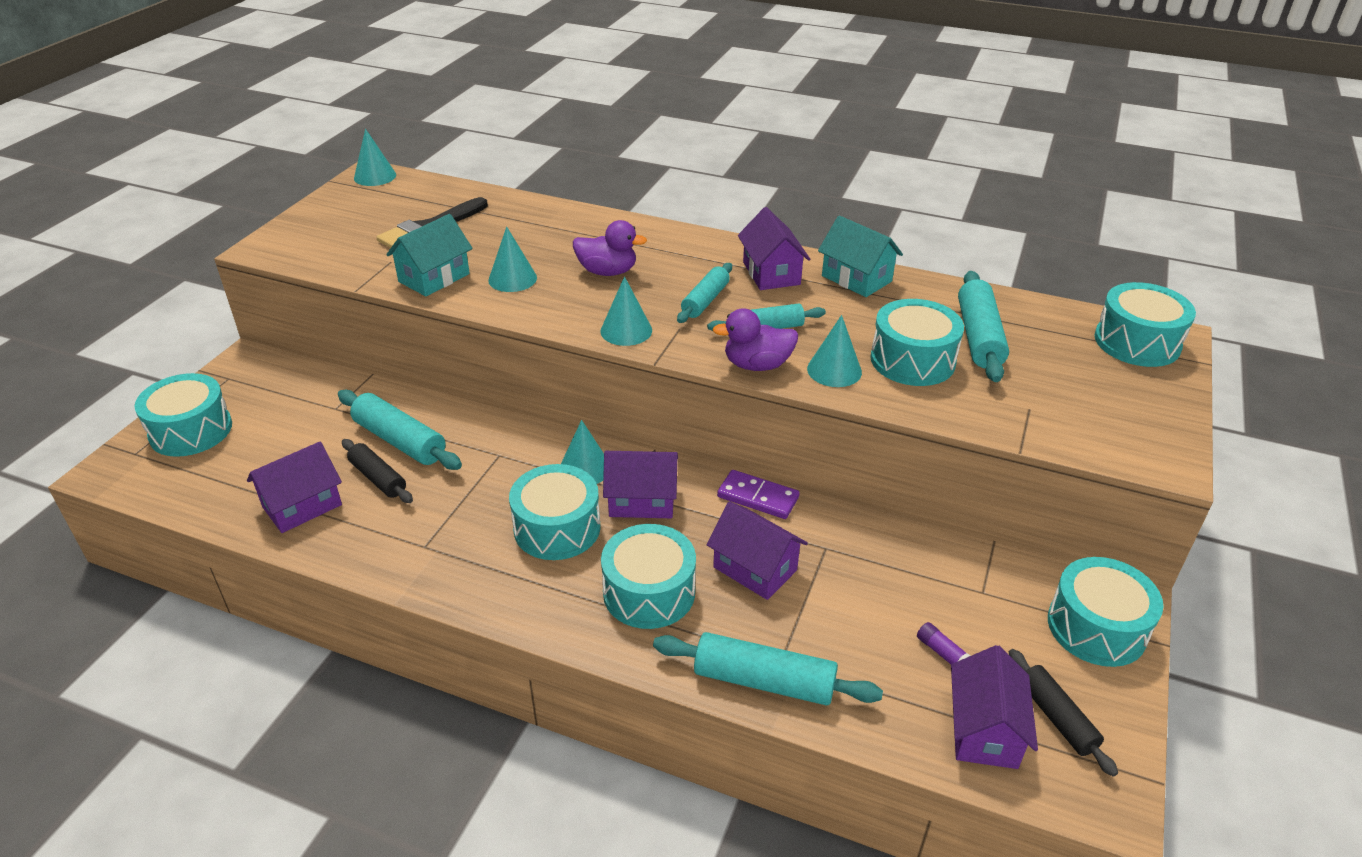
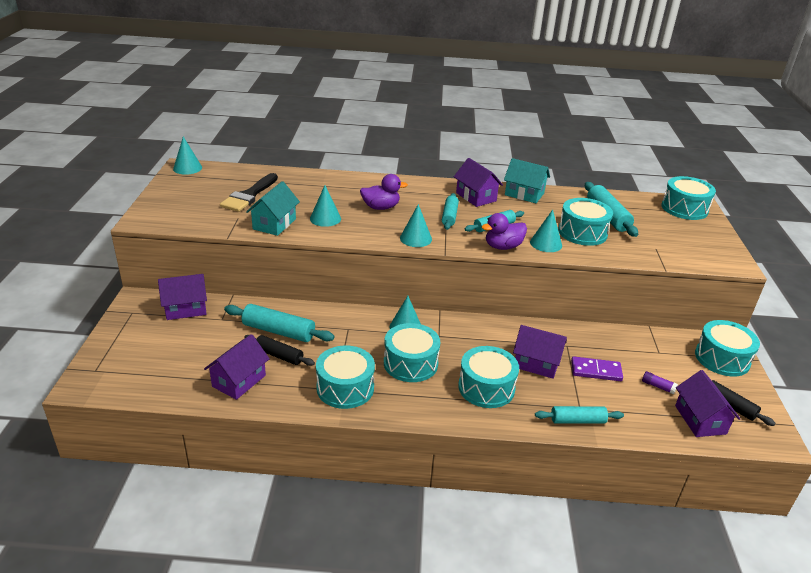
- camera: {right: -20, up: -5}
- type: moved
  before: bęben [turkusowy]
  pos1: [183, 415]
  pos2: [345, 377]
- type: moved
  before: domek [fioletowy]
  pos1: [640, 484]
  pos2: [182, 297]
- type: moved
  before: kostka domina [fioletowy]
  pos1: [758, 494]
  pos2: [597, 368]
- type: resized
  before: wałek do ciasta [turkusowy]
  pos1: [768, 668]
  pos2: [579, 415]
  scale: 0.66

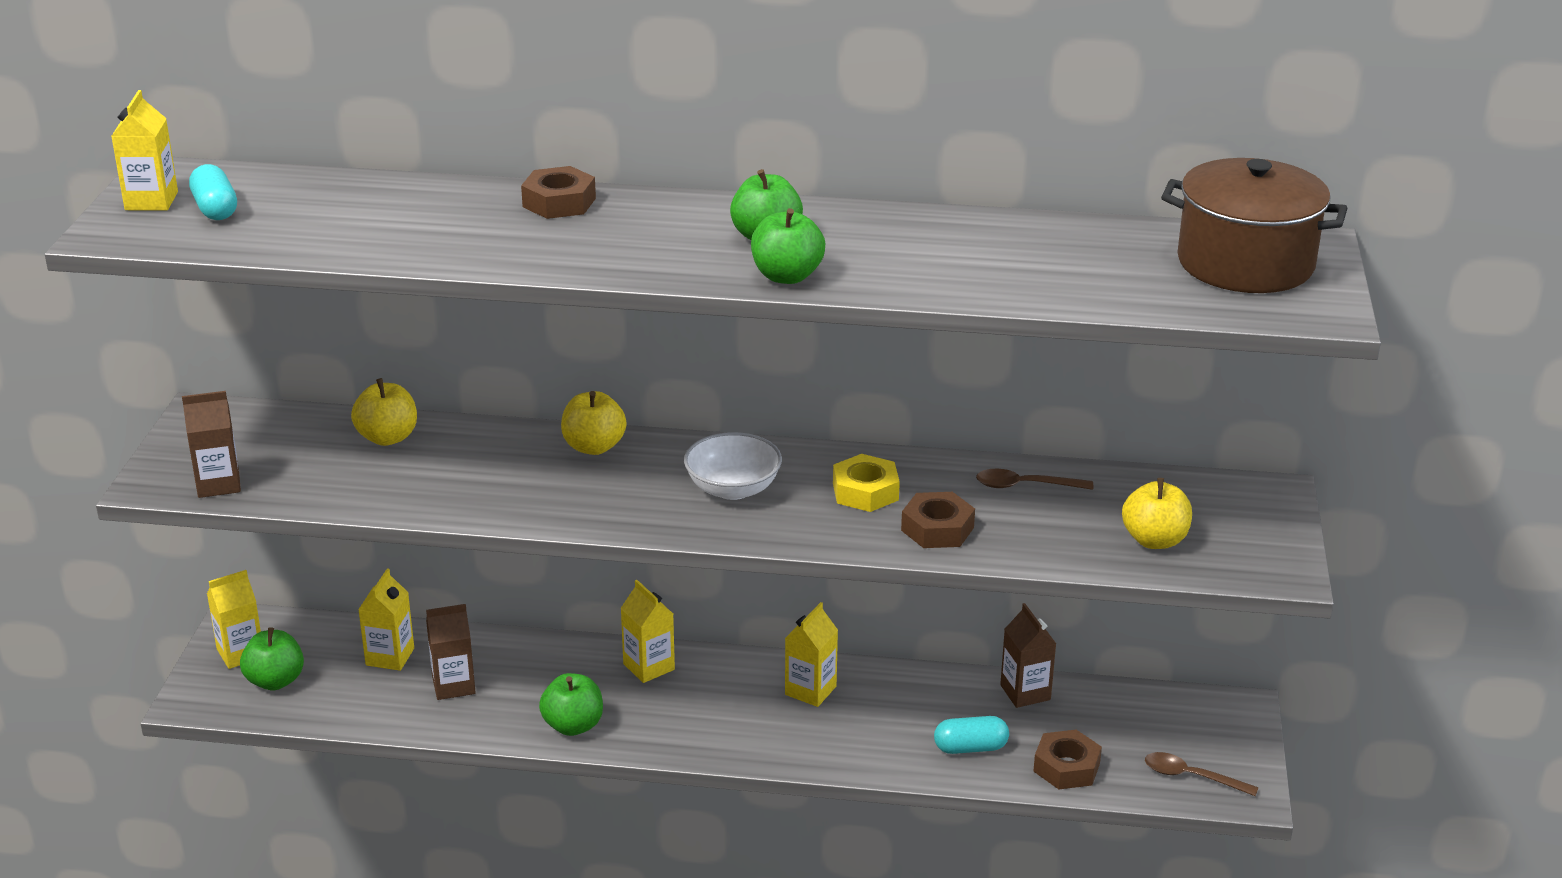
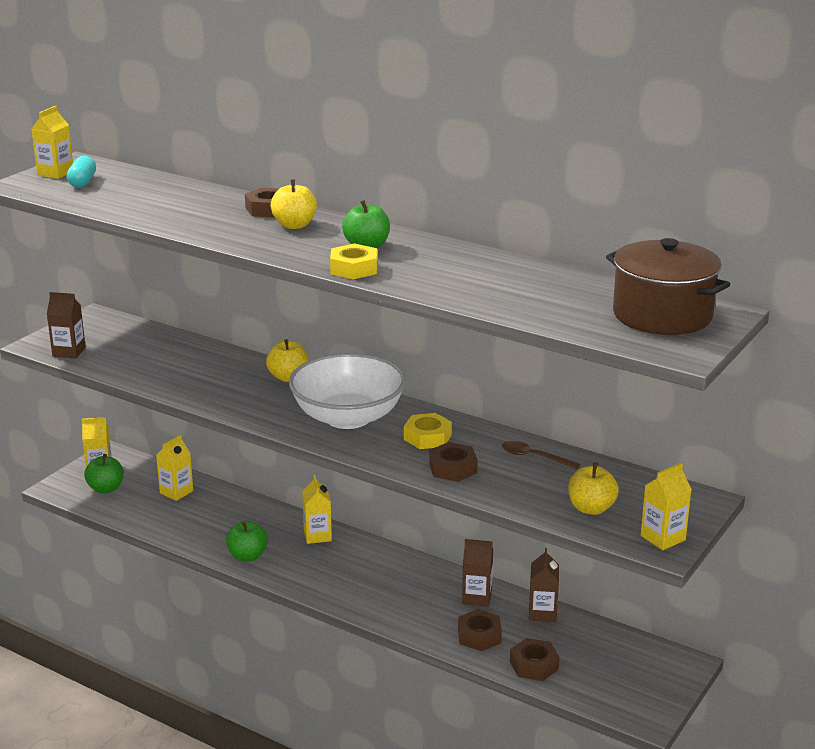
- camera: {right: 25, up: -5}
- type: replaced
  before: jabłko [zielony]
  after: nakrętka [żółty]
  pos1: [788, 246]
  pos2: [353, 261]
- type: moved
  before: jabłko [żółty]
  pos1: [384, 412]
  pos2: [293, 204]
- type: resized
  before: miska [biały]
  pos1: [733, 466]
  pos2: [347, 391]
  scale: 1.78
- type: moved
  before: karton mleka [żółty]
  pos1: [811, 654]
  pos2: [666, 506]
- type: moved
  before: karton mleka [brązowy]
  pos1: [451, 652]
  pos2: [477, 573]
- type: replaced
  before: kapsułka [turkusowy]
  after: nakrętka [brązowy]
  pos1: [971, 735]
  pos2: [480, 630]
- type: removed
  before: łyżka [brązowy]
  pos1: [1202, 774]

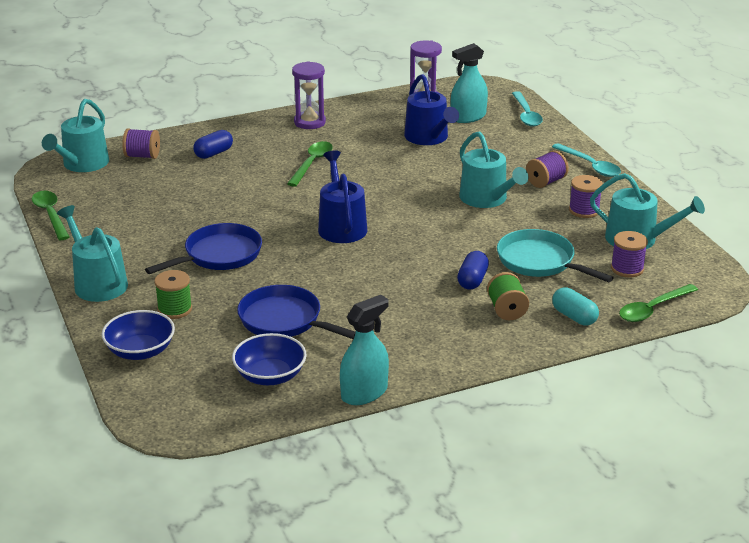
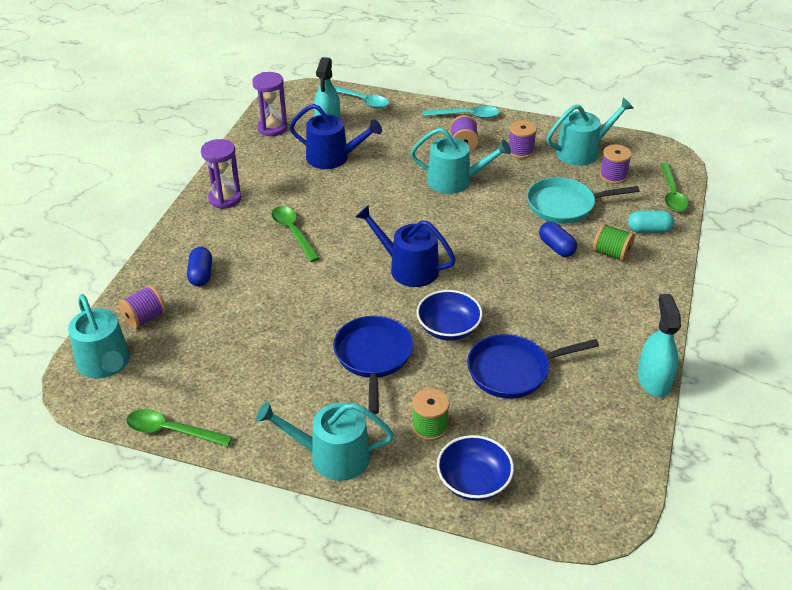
- camera: {right: -50, up: 10}
- type: moved
  before: miska [niebieski]
  pos1: [269, 359]
  pos2: [450, 315]

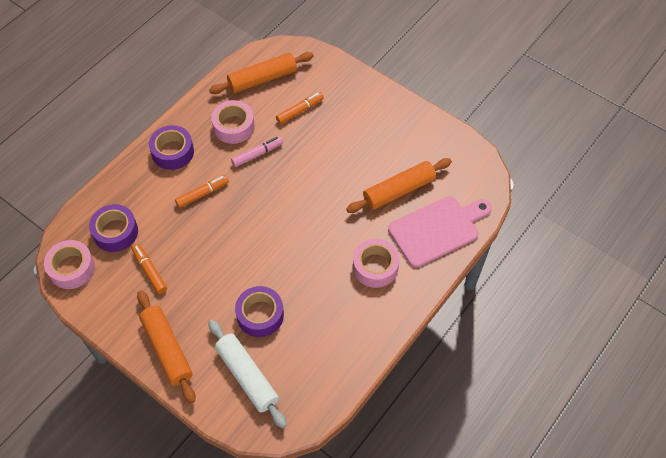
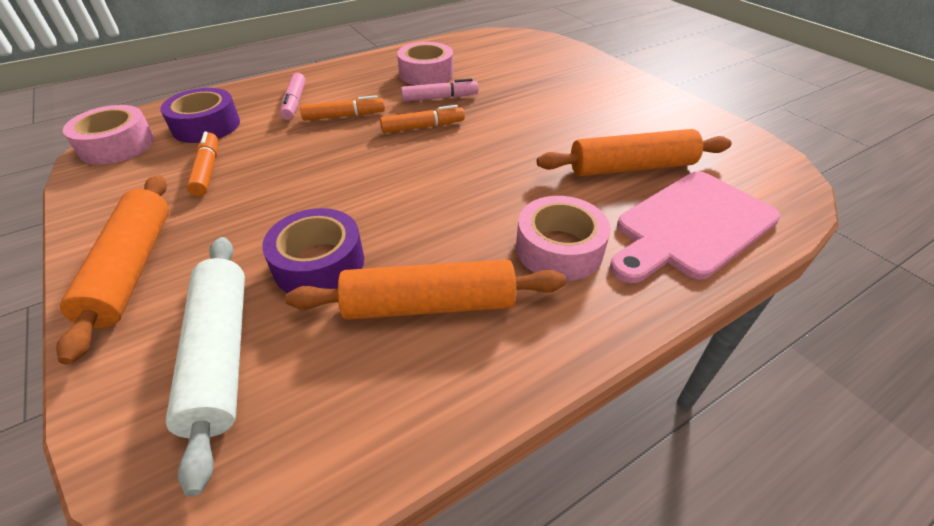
- camera: {right: 20, up: -15}
- type: moved
  before: wałek do ciasta [pomarańczowy]
  pos1: [261, 73]
  pos2: [425, 289]
- type: moved
  before: flamaster [pomarańczowy]
  pos1: [300, 108]
  pos2: [422, 119]
- type: removed
  before: taśma klejąca [fioletowy]
  pos1: [171, 147]
- type: turned
  before: deska do krojenia [różowy]
  pos1: [440, 232]
  pos2: [695, 227]
  turn: 150
- type: added
  after: flamaster [różowy]
  pos2: [293, 96]

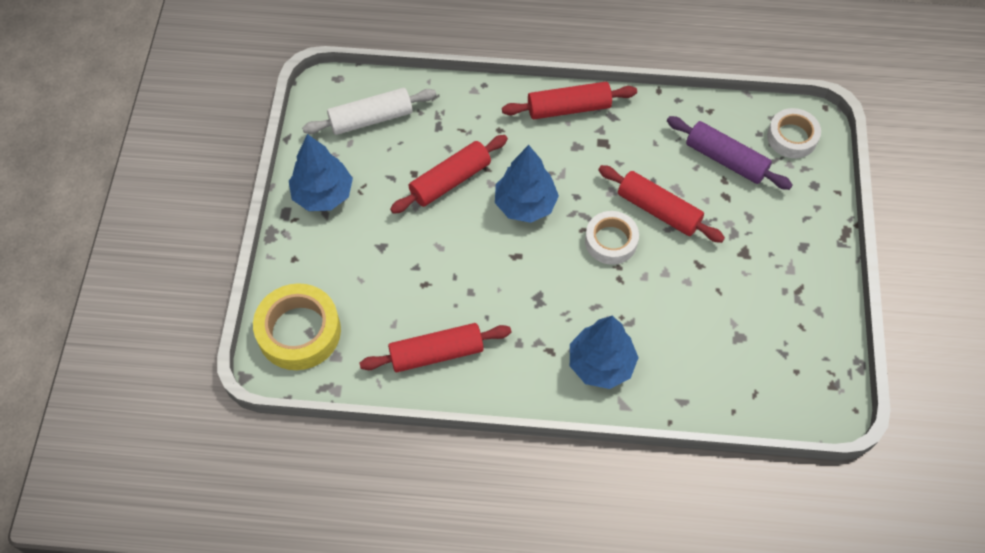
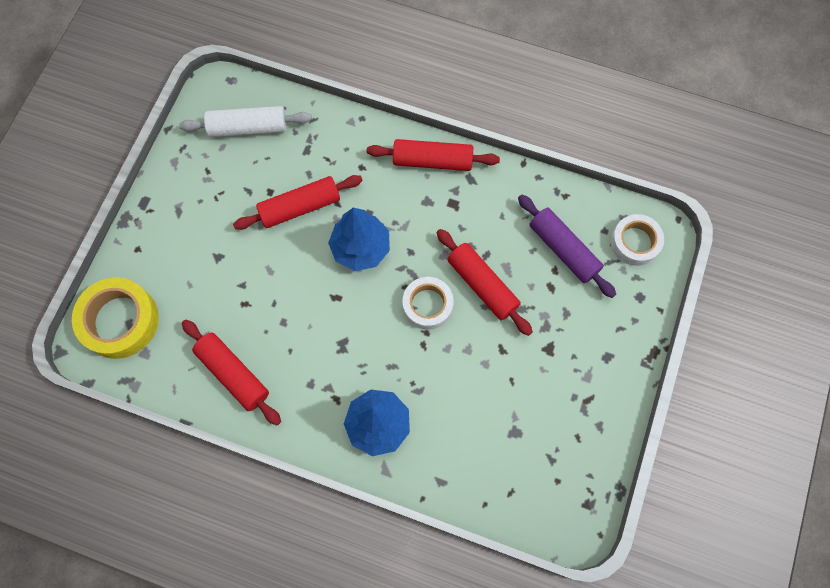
- camera: {right: 15, up: 10}
- type: removed
  before: drzewko [niebieski]
  pos1: [321, 172]
- type: turned
  before: wałek do ciasta [czerwony]
  pos1: [435, 347]
  pos2: [231, 372]
  turn: 45

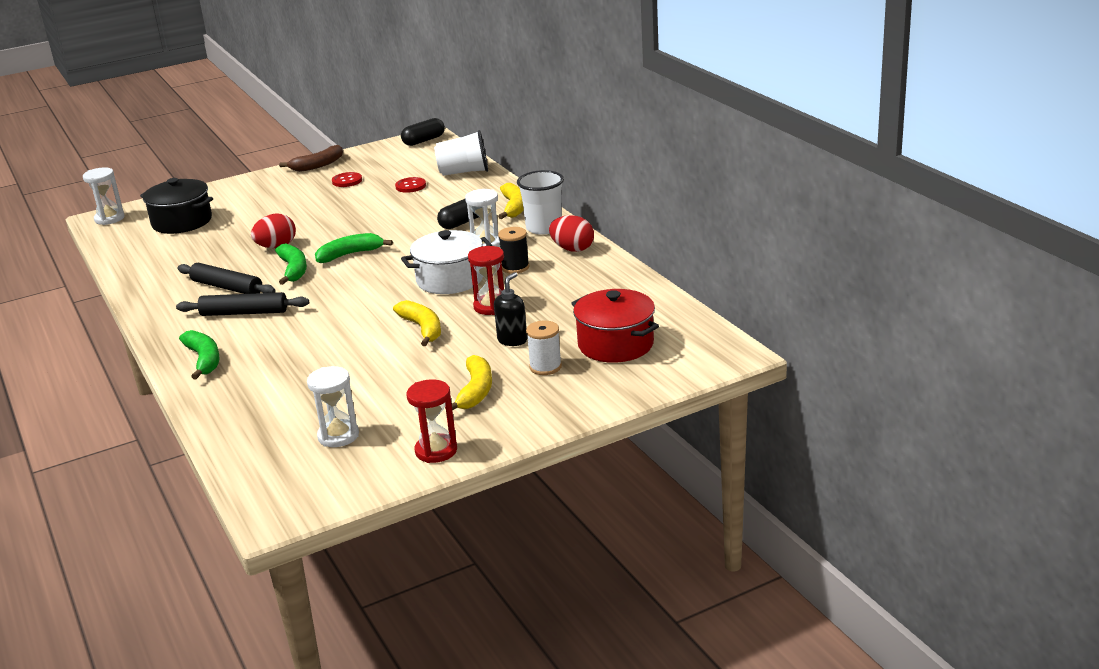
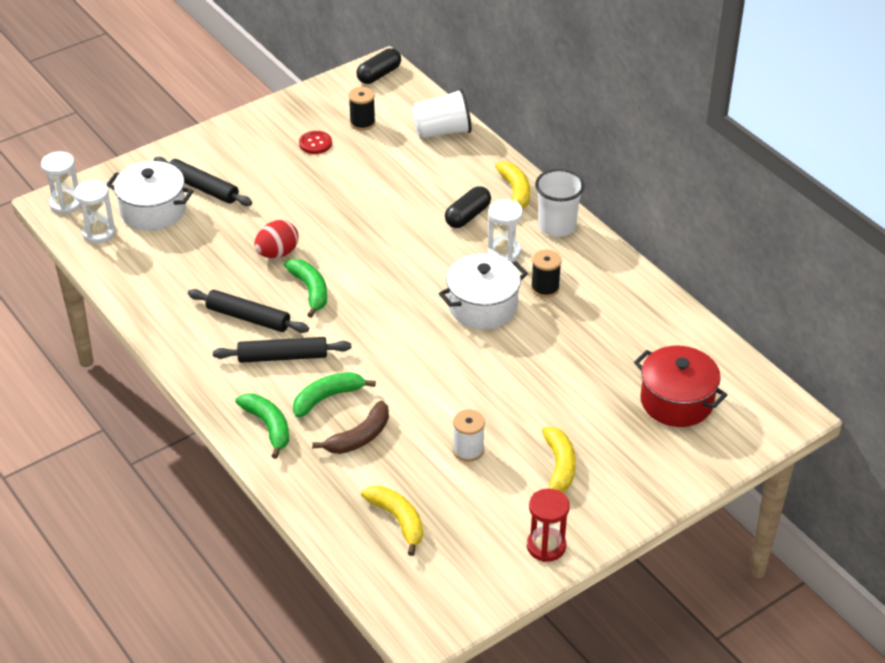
- camera: {right: -10, up: 15}
- type: moved
  before: banan [brązowy]
  pos1: [311, 158]
  pos2: [350, 427]
- type: removed
  before: guzik [czerwony]
  pos1: [410, 185]
- type: recoloured
  before: garnek [czarny]
  after: garnek [biały]
  pos1: [176, 206]
  pos2: [149, 196]
- type: removed
  before: jajko [czerwony]
  pos1: [571, 233]
- type: moved
  before: banan [zielony]
  pos1: [354, 248]
  pos2: [334, 395]
- type: removed
  before: klepsydra [czerwony]
  pos1: [486, 280]
- type: removed
  before: dozownik mydła [czarny]
  pos1: [510, 309]
- type: moved
  before: banan [żółty]
  pos1: [417, 323]
  pos2: [392, 521]
- type: moved
  before: szpulka [biały]
  pos1: [544, 348]
  pos2: [469, 435]
- type: moved
  before: klepsydra [biały]
  pos1: [333, 406]
  pos2: [95, 212]
- type: added
  after: szpulka [czarny]
  pos2: [362, 109]
- type: added
  after: wałek do ciasta [czarny]
  pos2: [203, 181]

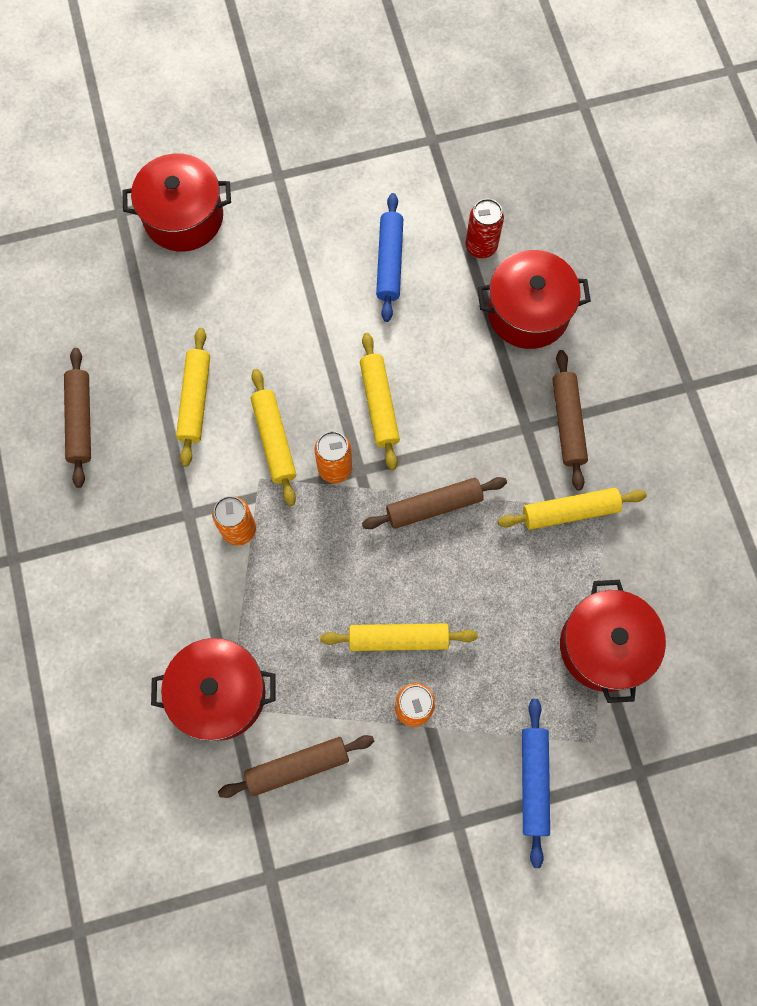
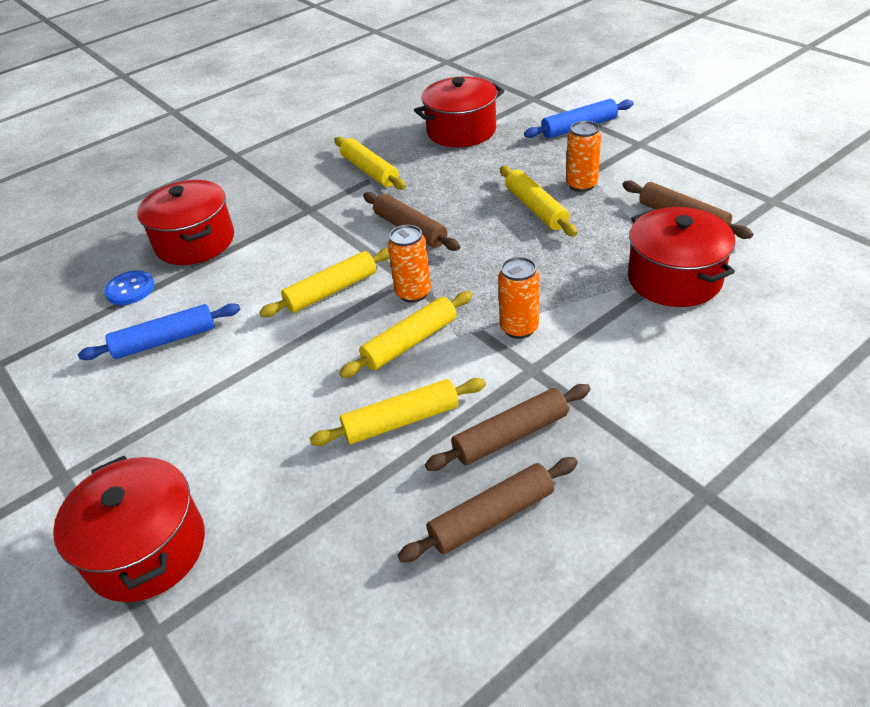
- camera: {right: -110, up: -30}
- type: replaced
  before: puszka [czerwony]
  after: guzik [niebieski]
  pos1: [484, 228]
  pos2: [129, 287]
- type: moved
  before: wałek do ciasta [brązowy]
  pos1: [570, 420]
  pos2: [508, 427]

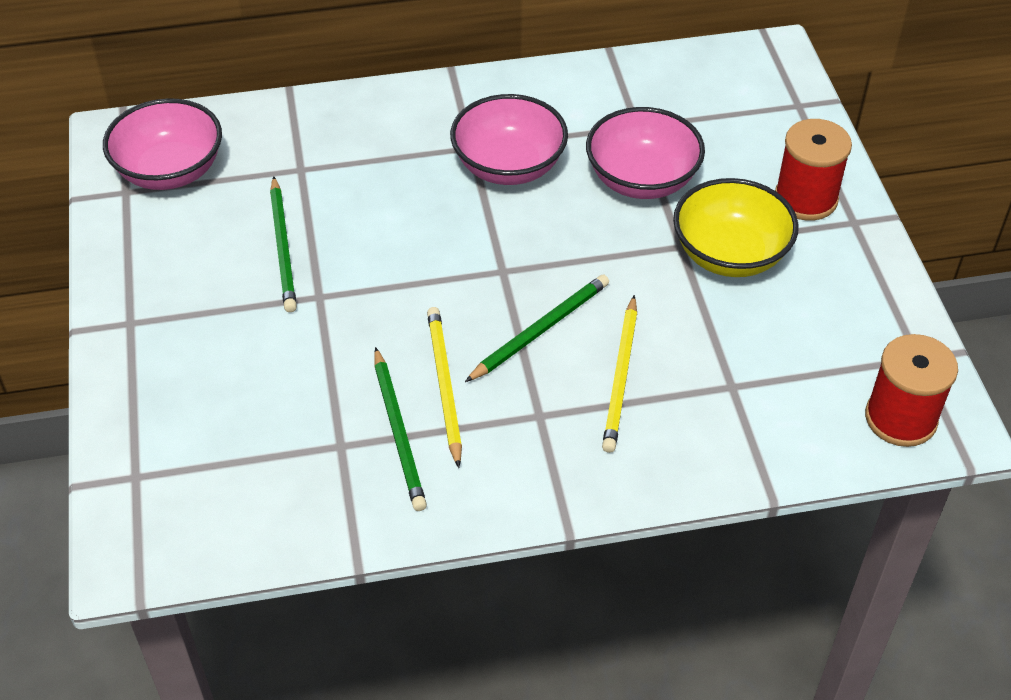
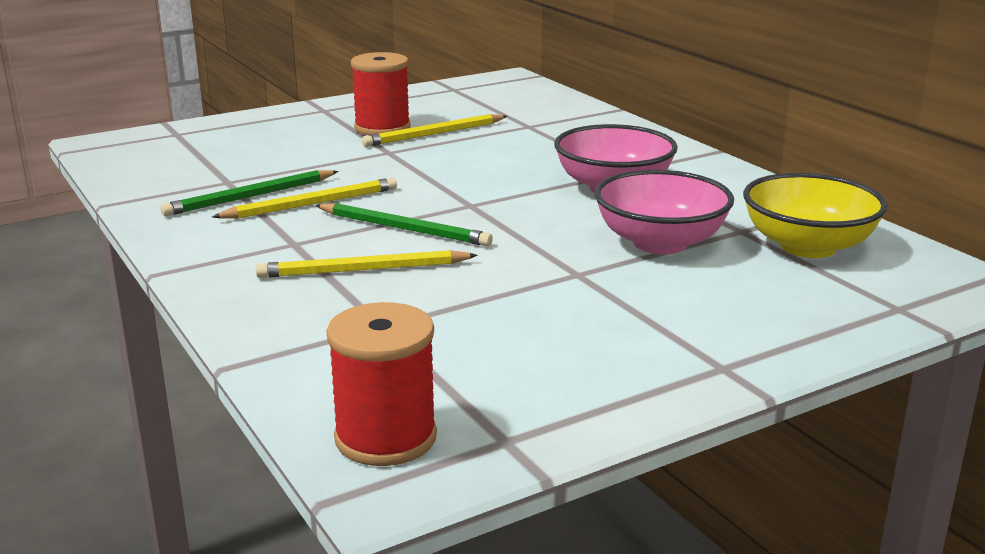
- camera: {right: 70, up: -25}
- type: removed
  before: miska [różowy]
  pos1: [162, 144]
- type: moved
  before: szpulka [czerwony]
  pos1: [813, 170]
  pos2: [380, 94]
- type: recoloured
  before: ołówek [zielony]
  after: ołówek [żółty]
  pos1: [283, 244]
  pos2: [434, 130]
- type: moved
  before: miska [żółty]
  pos1: [736, 227]
  pos2: [815, 215]

